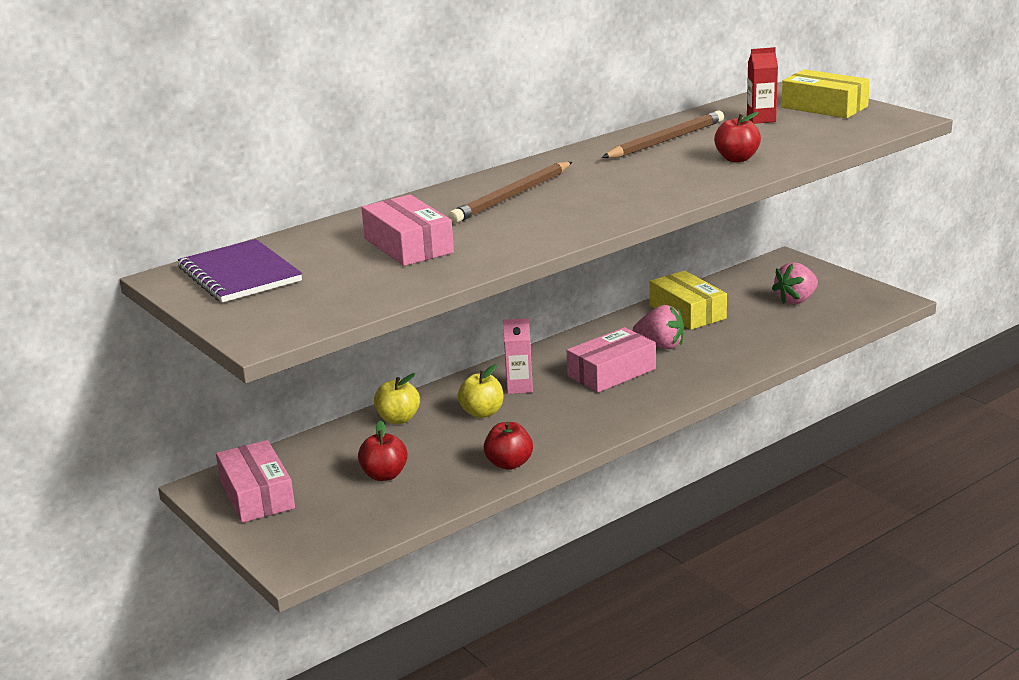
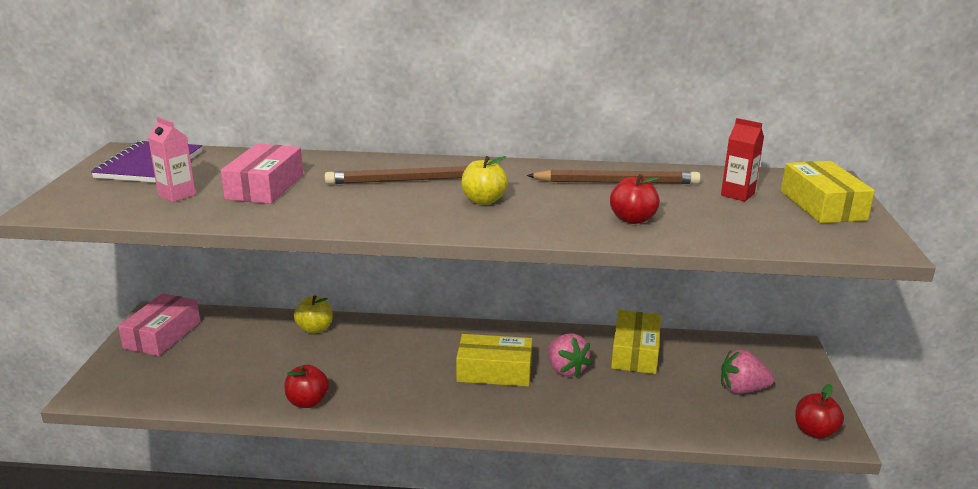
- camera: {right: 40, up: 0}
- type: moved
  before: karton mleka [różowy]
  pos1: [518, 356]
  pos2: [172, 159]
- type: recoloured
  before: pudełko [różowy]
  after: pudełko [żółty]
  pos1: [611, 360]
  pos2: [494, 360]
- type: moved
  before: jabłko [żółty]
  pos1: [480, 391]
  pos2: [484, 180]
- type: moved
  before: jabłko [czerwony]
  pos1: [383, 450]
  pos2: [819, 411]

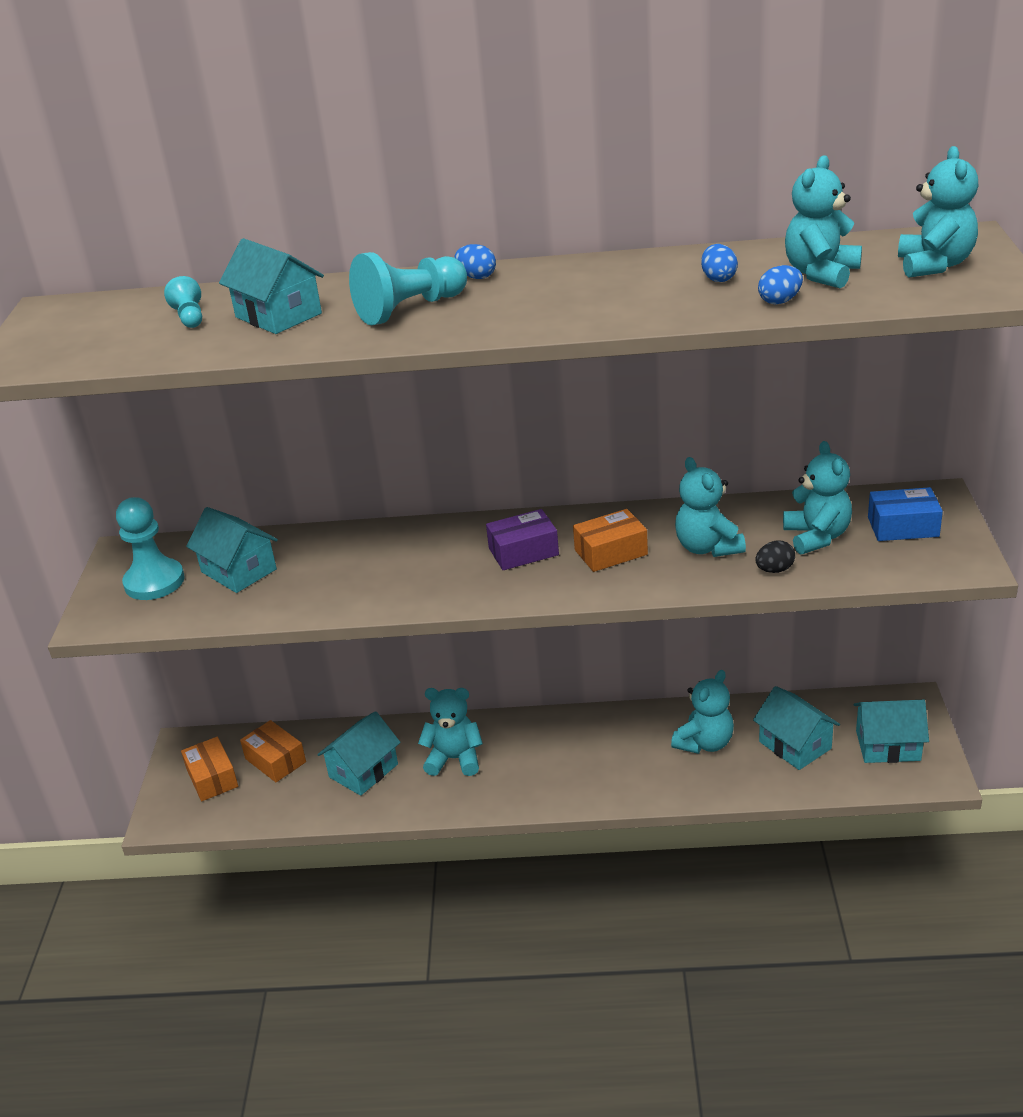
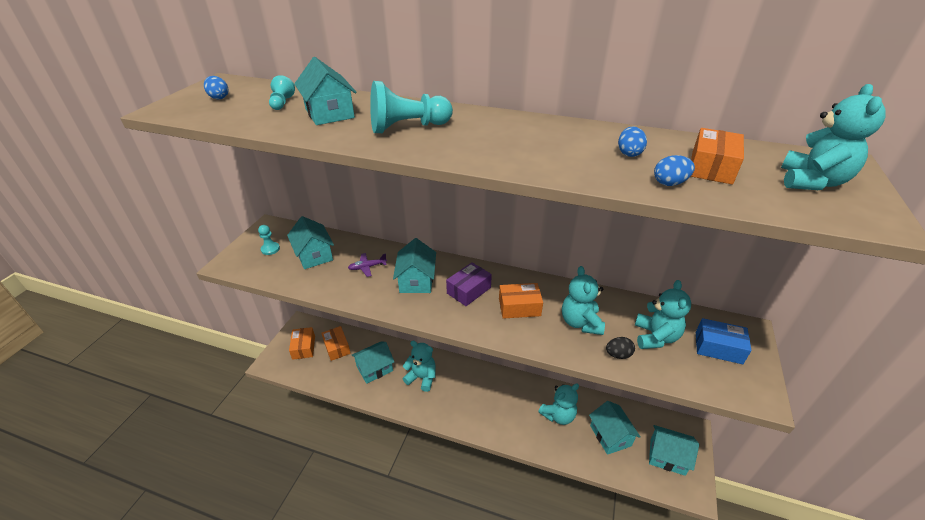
- camera: {right: 15, up: 5}
- type: replaced
  before: miś [turkusowy]
  after: pudełko [pomarańczowy]
  pos1: [823, 221]
  pos2: [717, 156]
- type: moved
  before: jajko [niebieski]
  pos1: [475, 261]
  pos2: [216, 88]
- type: resized
  before: pionek [turkusowy]
  pos1: [150, 548]
  pos2: [269, 240]
  scale: 0.53
- type: turned
  before: pudełko [fioletowy]
  pos1: [522, 539]
  pos2: [469, 284]
  turn: -45
- type: added
  after: domek [turkusowy]
  pos2: [414, 265]
- type: added
  after: samolot [fioletowy]
  pos2: [367, 265]

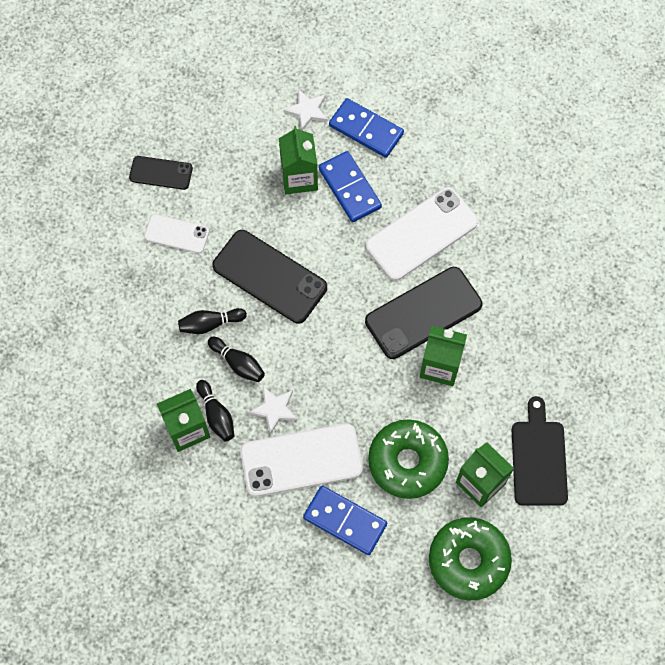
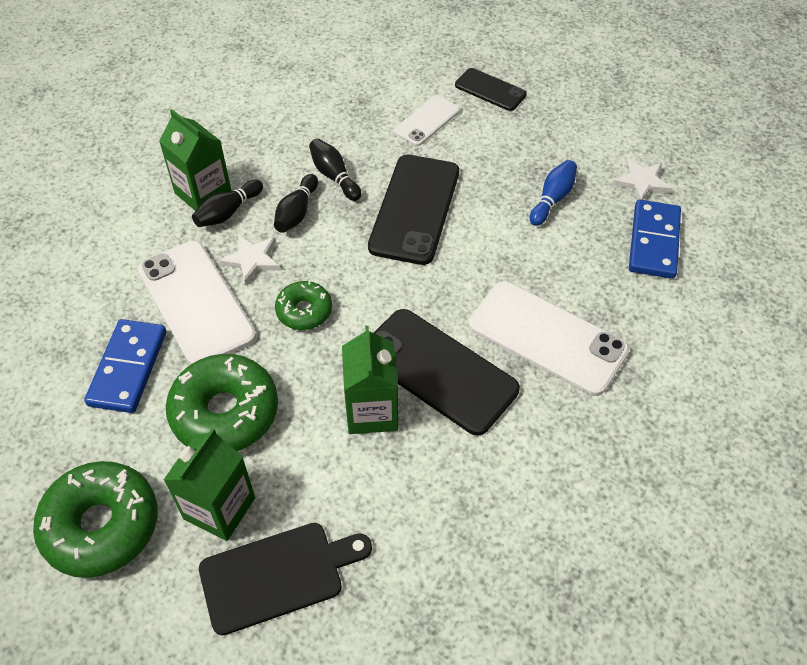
- camera: {right: 70, up: -15}
- type: replaced
  before: karton mleka [zielony]
  after: kręgiel [niebieski]
  pos1: [298, 160]
  pos2: [553, 193]
- type: removed
  before: kostka domina [niebieski]
  pos1: [350, 186]
- type: turned
  before: telefon [czarny]
  pos1: [161, 173]
  pos2: [491, 89]
  turn: -45
- type: turned
  before: telefon [biały]
  pos1: [176, 233]
  pos2: [427, 120]
  turn: 45
- type: added
  after: donut [zielony]
  pos2: [303, 305]

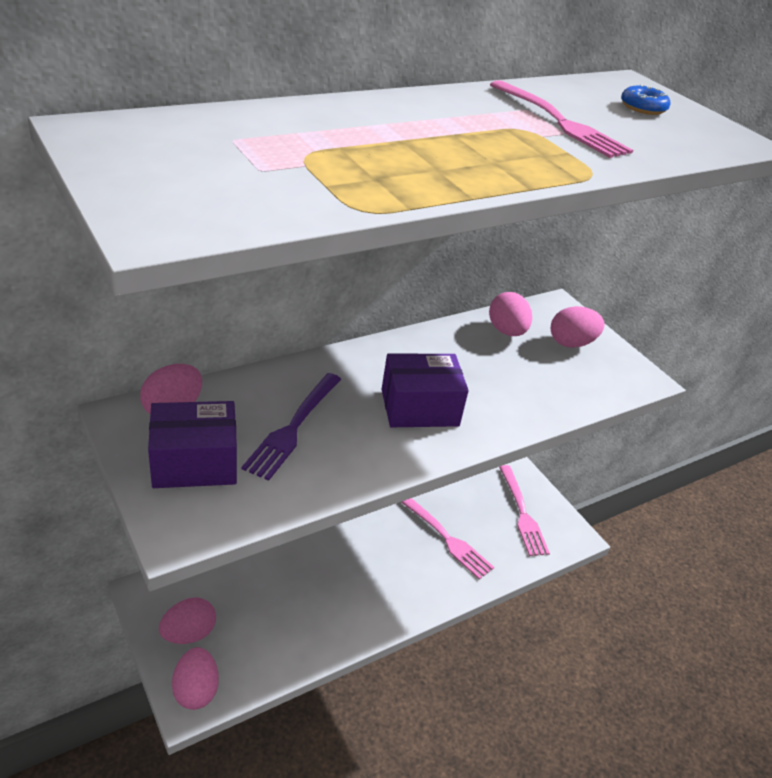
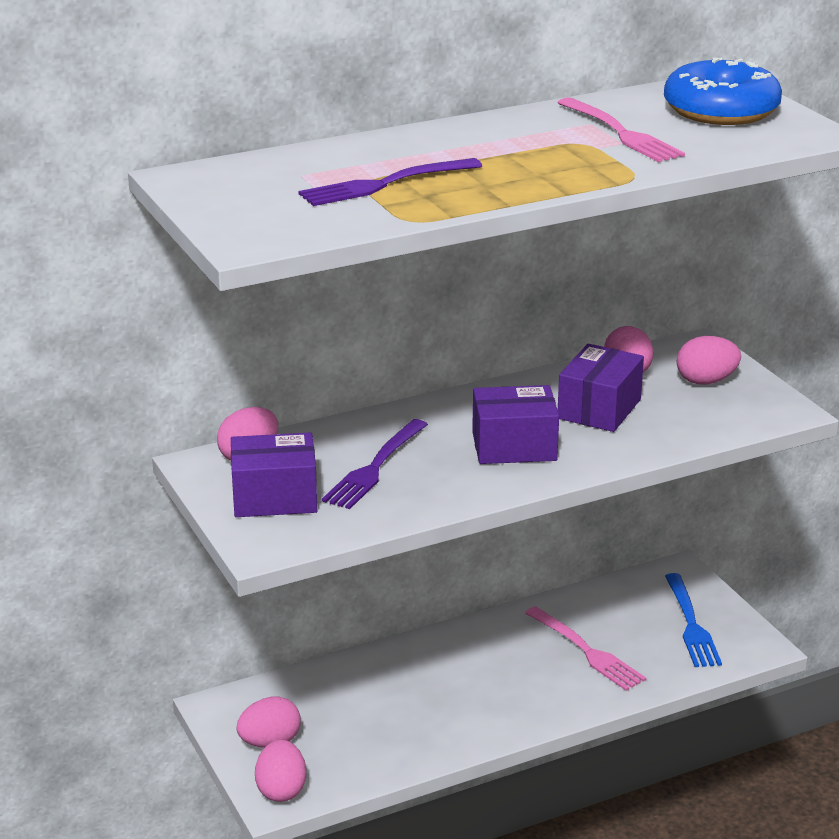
- camera: {right: 10, up: -10}
- type: resized
  before: donut [niebieski]
  pos1: [645, 100]
  pos2: [723, 91]
  scale: 2.3
- type: recoloured
  before: widelec [różowy]
  after: widelec [niebieski]
  pos1: [524, 510]
  pos2: [693, 620]
- type: added
  after: widelec [fioletowy]
  pos2: [390, 182]
- type: added
  after: pudełko [fioletowy]
  pos2: [601, 388]

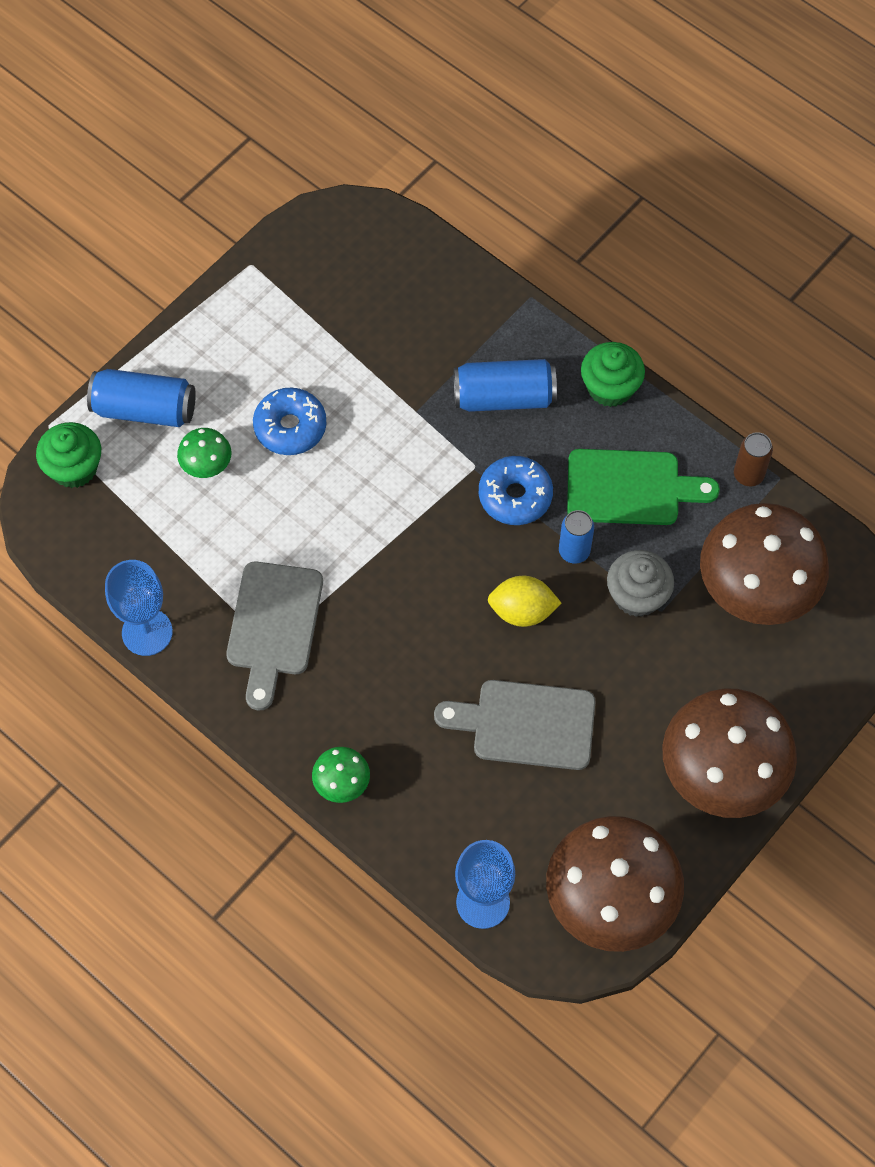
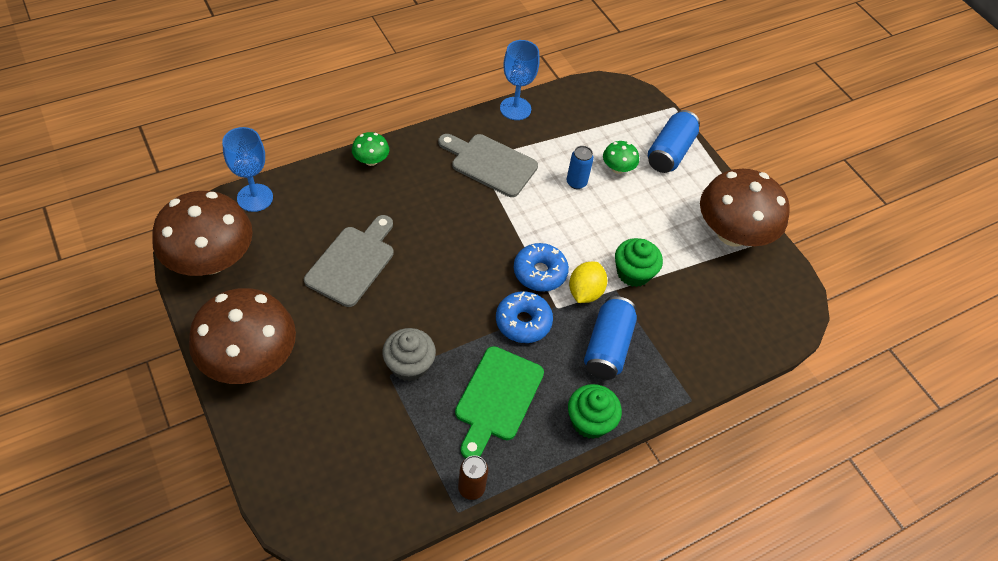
- camera: {right: 105, up: -10}
- type: moved
  before: donut [niebieski]
  pos1: [289, 421]
  pos2: [541, 267]
- type: moved
  before: muffinka [zielony]
  pos1: [68, 455]
  pos2: [639, 262]
- type: moved
  before: grzyb [brązowy]
  pos1: [764, 564]
  pos2: [745, 208]
- type: moved
  before: puszka [niebieski]
  pos1: [576, 537]
  pos2: [580, 167]
- type: moved
  before: cytryna [żółty]
  pos1: [525, 601]
  pos2: [588, 282]

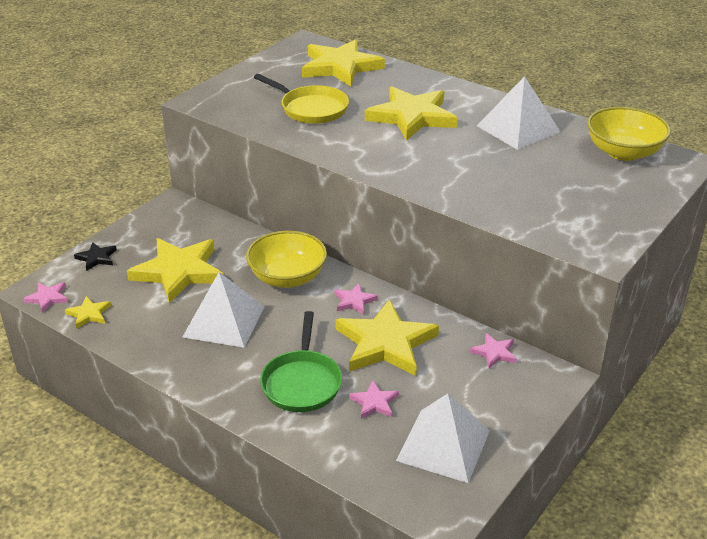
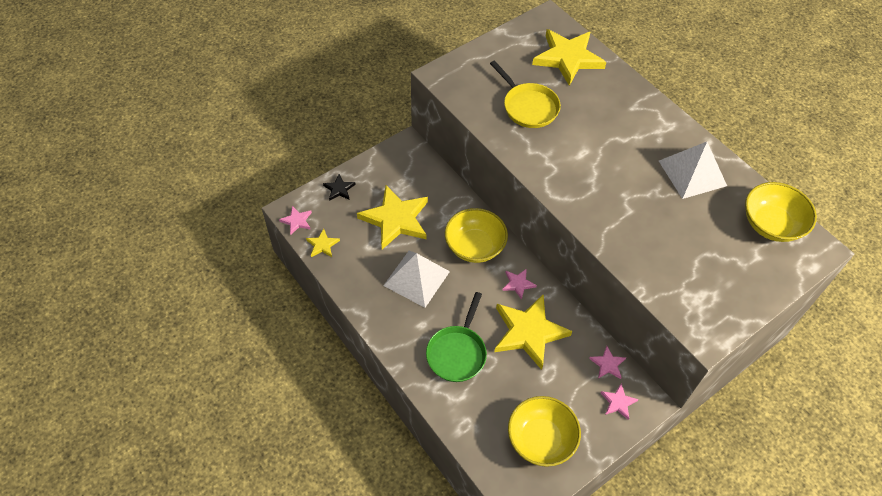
- camera: {right: 15, up: 20}
- type: removed
  before: gwiazda [żółty]
  pos1: [411, 113]
- type: moved
  before: gwiazda [różowy]
  pos1: [374, 399]
  pos2: [620, 401]
- type: replaced
  before: piramida [biały]
  after: miska [żółty]
  pos1: [443, 438]
  pos2: [544, 431]

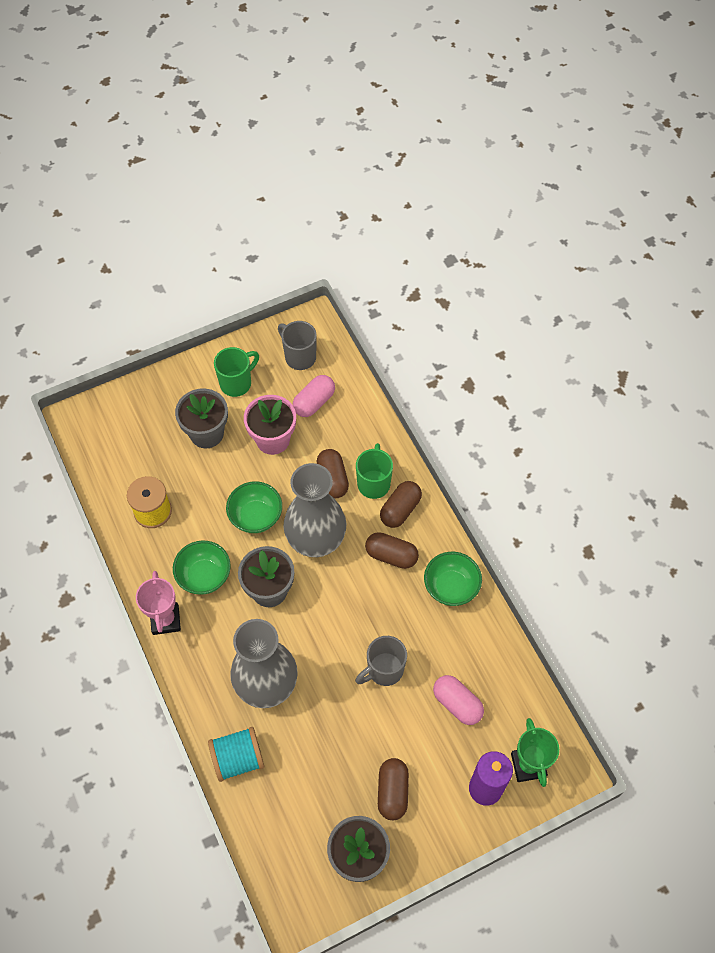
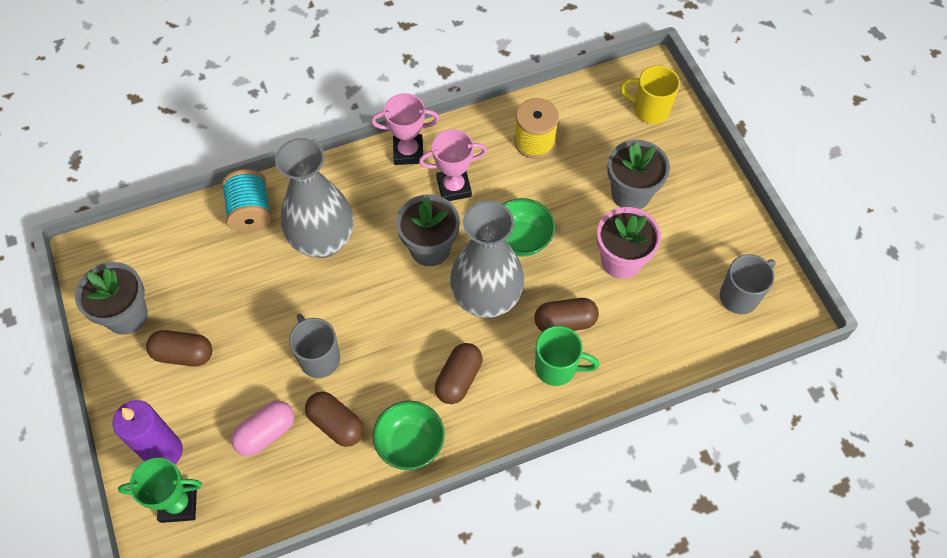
- camera: {right: 95, up: 0}
- type: removed
  before: kubek [zielony]
  pos1: [236, 372]
- type: removed
  before: kapsułka [różowy]
  pos1: [314, 396]
- type: moved
  before: kapsułka [brązowy]
  pos1: [401, 504]
  pos2: [334, 419]
- type: replaced
  before: miska [zielony]
  after: puchar [różowy]
  pos1: [202, 567]
  pos2: [453, 165]
- type: added
  after: kubek [żółty]
  pos2: [650, 94]

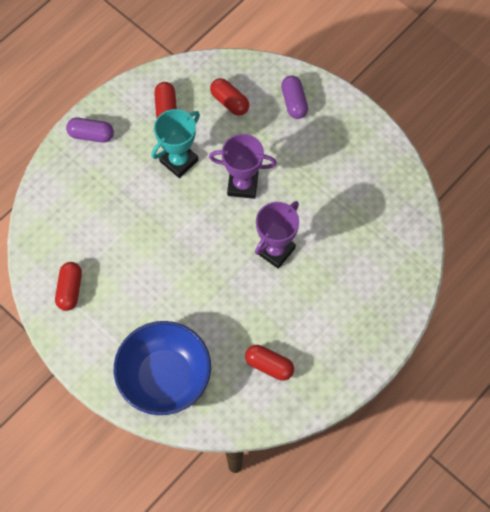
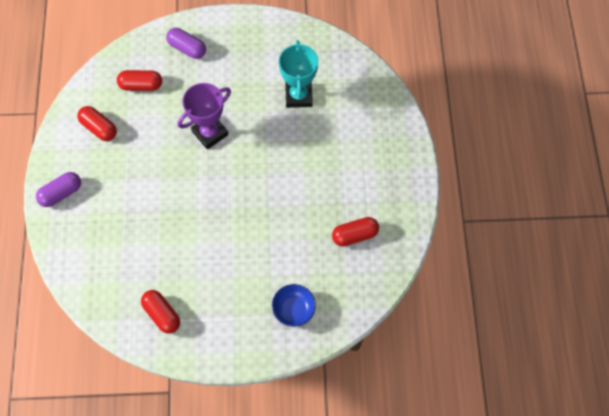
- camera: {right: -45, up: 0}
- type: moved
  before: puchar [turkusowy]
  pos1: [175, 143]
  pos2: [298, 74]
- type: removed
  before: puchar [fioletowy]
  pos1: [277, 235]
- type: resized
  before: miska [niebieski]
  pos1: [162, 368]
  pos2: [294, 305]
  scale: 0.48

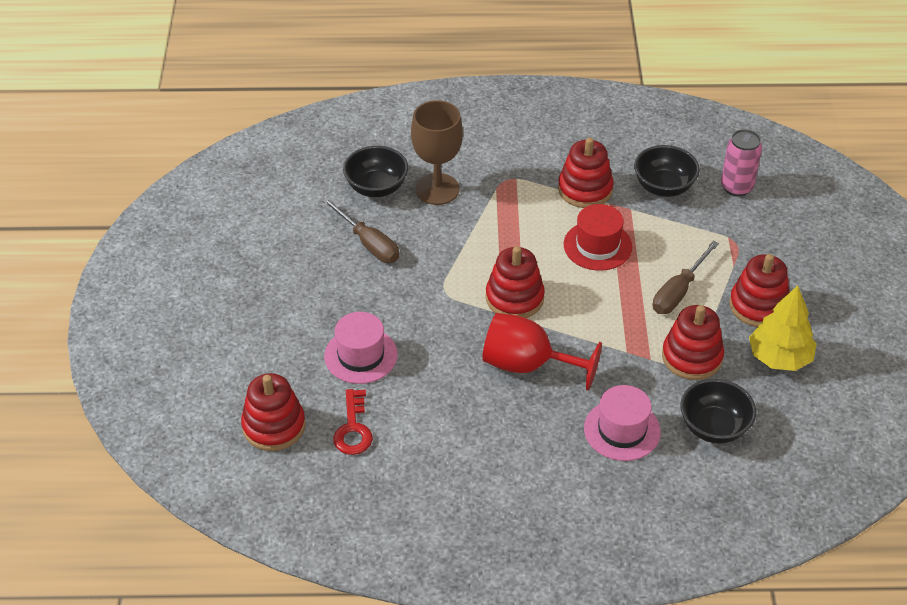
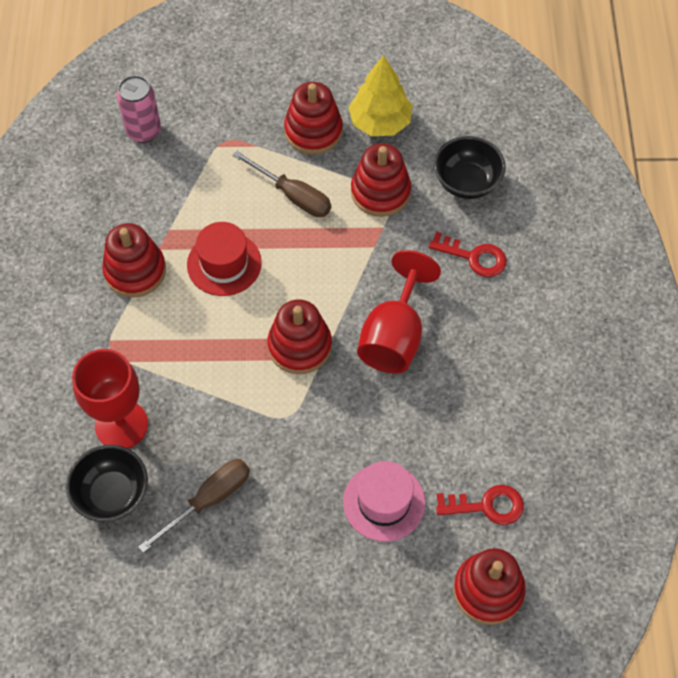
- camera: {right: -90, up: 15}
- type: recoloured
  before: kielich [brązowy]
  after: kielich [czerwony]
  pos1: [437, 152]
  pos2: [110, 399]
- type: removed
  before: miska [czarny]
  pos1: [667, 171]
- type: replaced
  before: kapelusz [różowy]
  after: klucz [czerwony]
  pos1: [622, 423]
  pos2: [468, 254]

